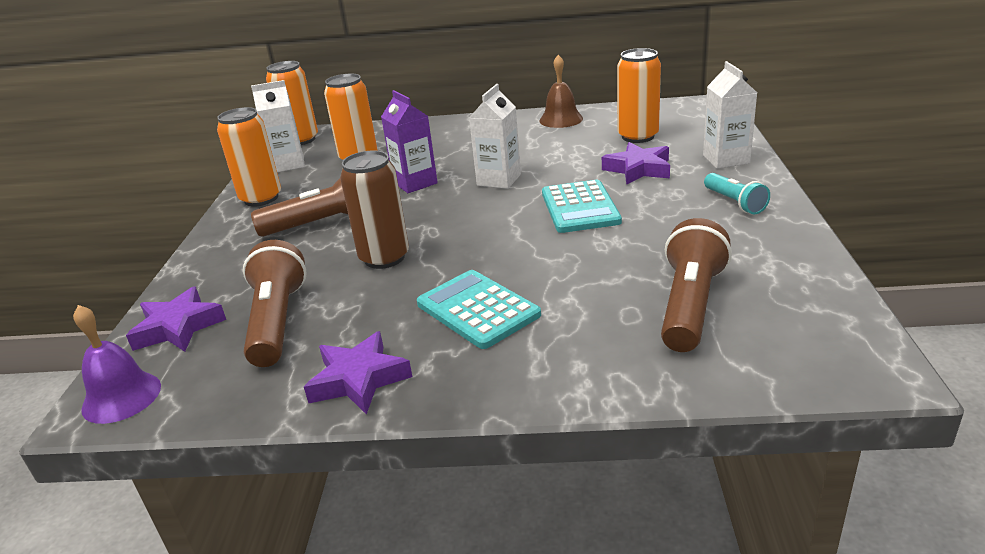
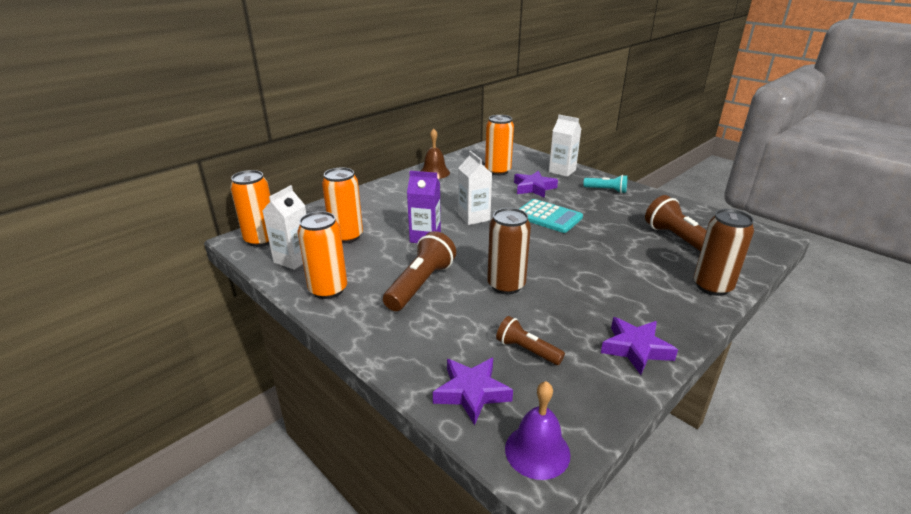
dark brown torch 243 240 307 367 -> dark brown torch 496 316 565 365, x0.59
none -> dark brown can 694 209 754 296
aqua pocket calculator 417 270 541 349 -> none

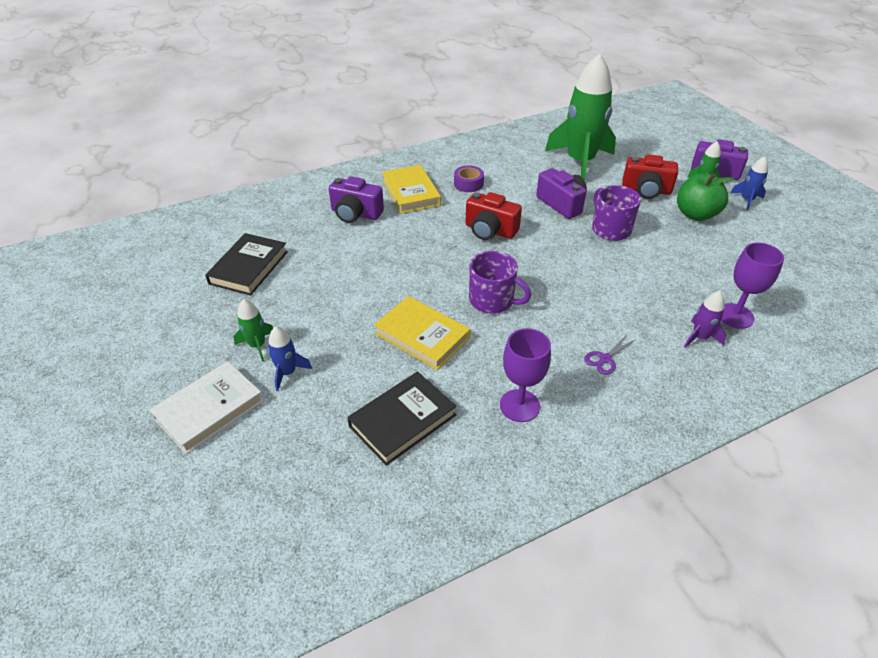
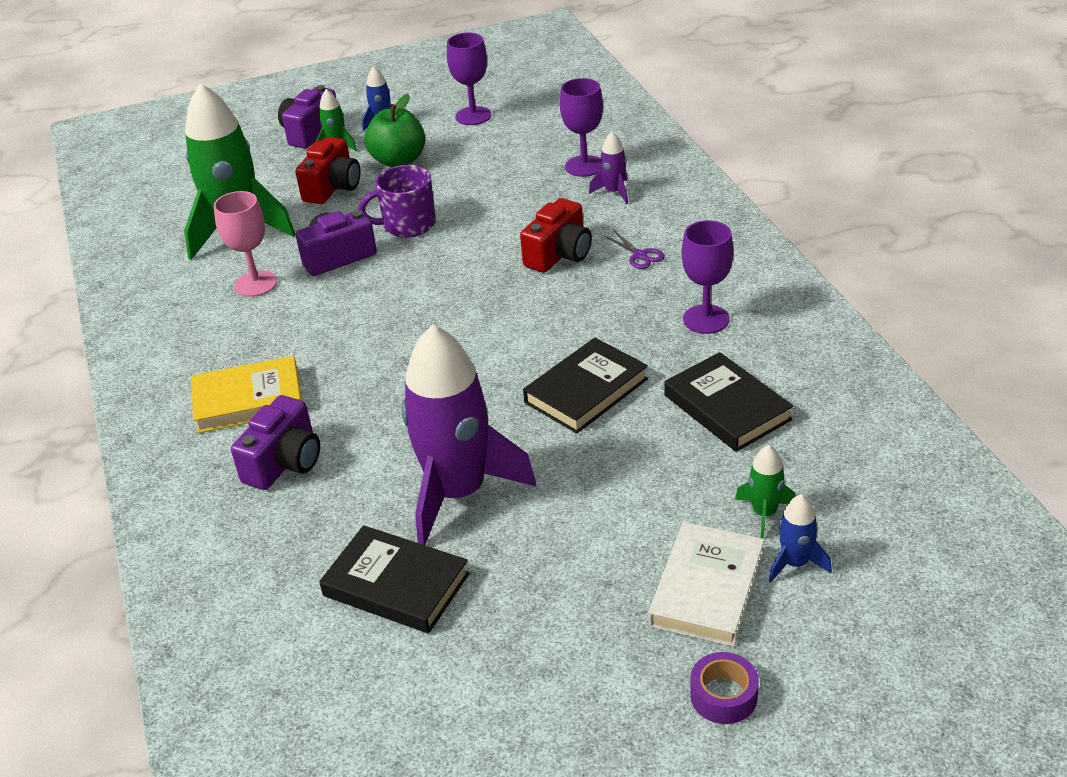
none -> pink chalice 214 191 277 297
none -> purple toy rocket 401 325 536 545
none -> purple chalice 447 33 491 125
red compact camera 465 192 522 240 -> red compact camera 520 198 592 273, moved
golden hardback 374 296 470 370 -> black hardback 523 338 648 434
snow-white hardback 150 361 264 454 -> snow-white hardback 648 522 765 647, 60 degrees clockwise
purple sticky tape 454 166 484 192 -> purple sticky tape 690 652 759 724, moved
green toy rocket 234 299 273 362 -> green toy rocket 735 445 796 539, moved
royal blue toy rocket 268 326 312 391 -> royal blue toy rocket 769 494 832 582, moved
purple mug 469 251 531 314 -> none

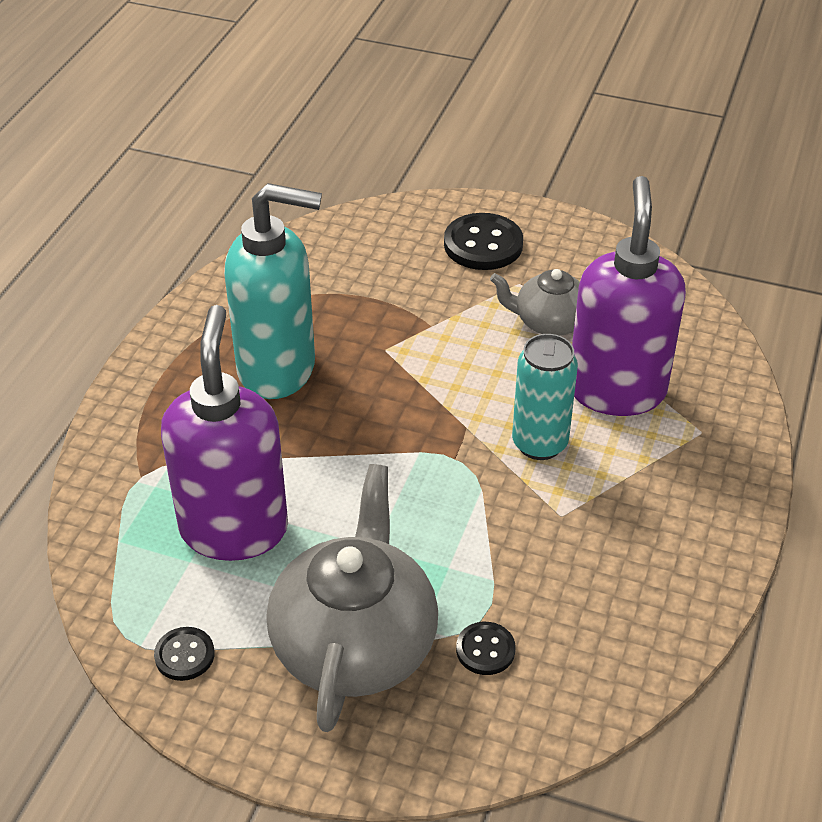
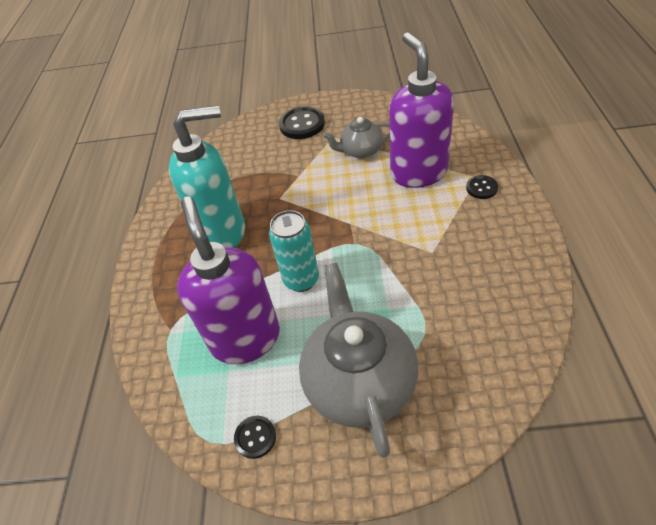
aqua can 512 334 578 460 -> aqua can 269 210 319 292, moved
black sewing button 456 622 516 675 -> black sewing button 466 175 498 199, moved

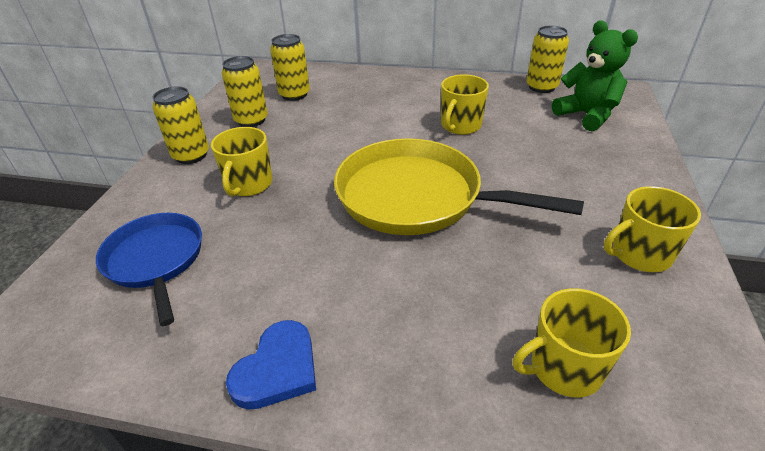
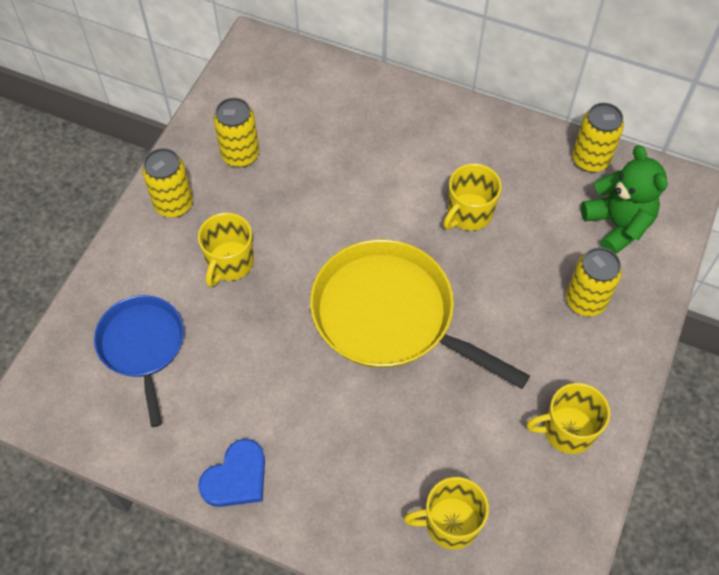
golden can 270 34 310 101 -> golden can 566 247 622 316, moved

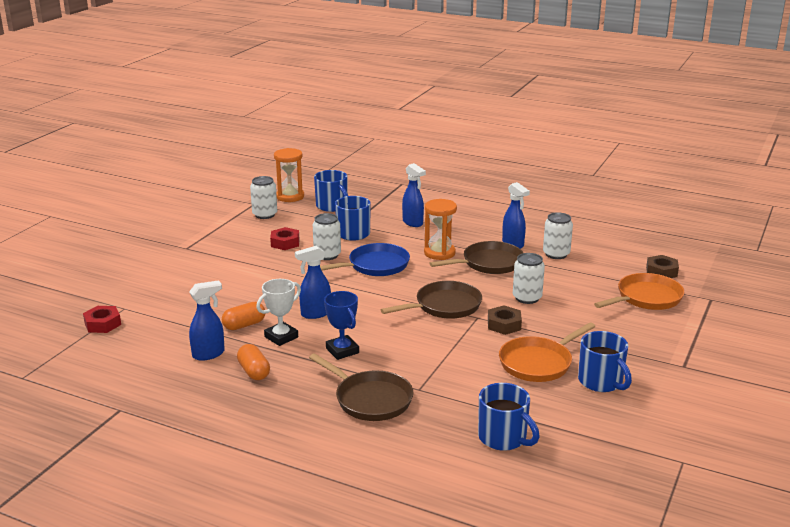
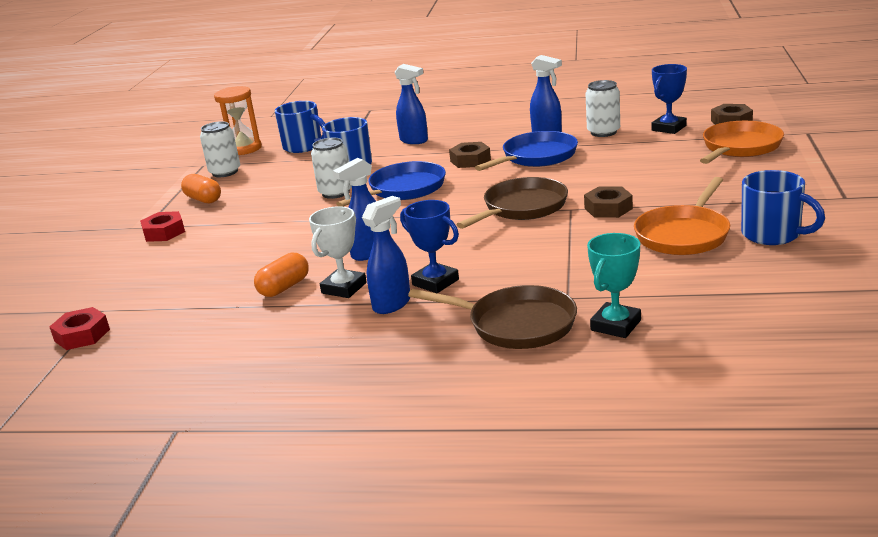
red hexagon nut 270 227 300 250 -> red hexagon nut 140 211 185 242, moved
orange-coloured pill 237 344 270 380 -> orange-coloured pill 181 174 221 203, moved
royal blue spray cleaner 189 280 225 361 -> royal blue spray cleaner 362 196 410 314, moved
orange-coloured sandglass 424 199 457 260 -> dark brown hexagon nut 449 142 491 168
dark brown skillet 429 241 523 274 -> royal blue skillet 475 131 578 171
none -> aqua prize cup 587 233 641 338
none -> royal blue prize cup 652 64 687 134
royal blue mug 478 383 540 451 -> none
snow-white can 513 253 545 304 -> none

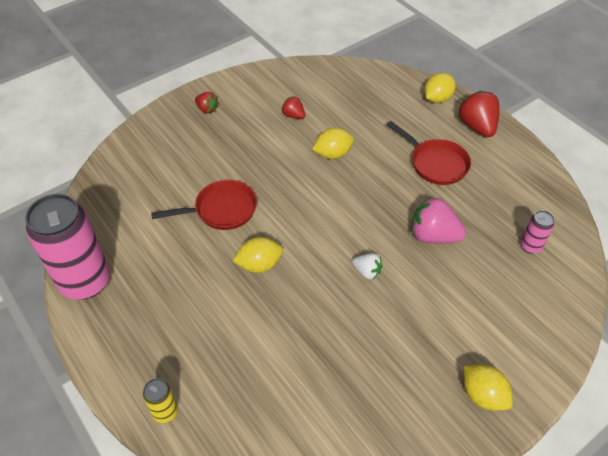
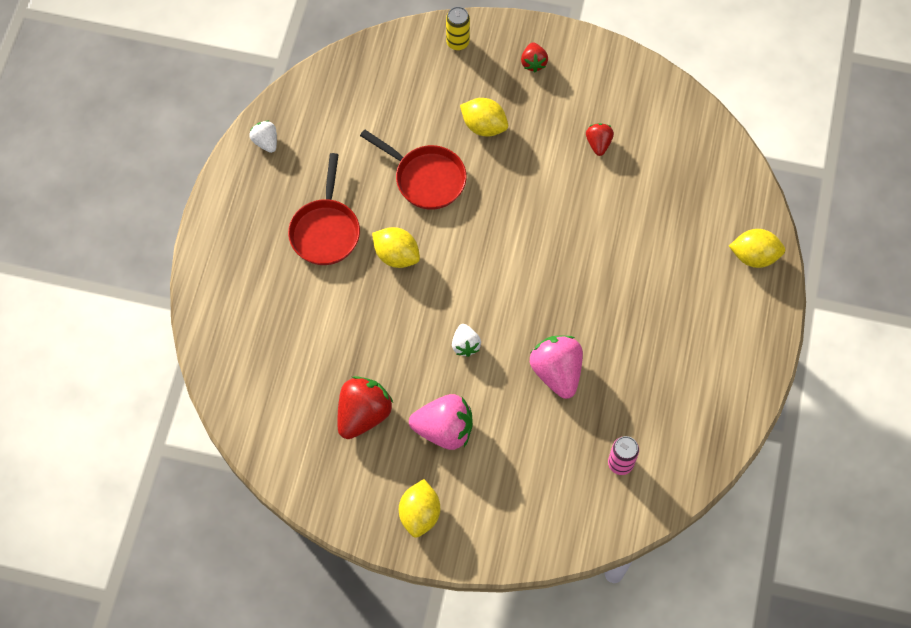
pink can 25 194 110 300 -> snow-white berry 249 120 277 153
red skillet 387 121 471 185 -> red skillet 288 153 360 265, moved
red berry 458 91 500 137 -> red berry 337 376 393 439, moved
none -> pink berry 409 394 473 450
golden can 143 378 178 423 -> golden can 446 7 470 50, moved
golden citrus fruit 312 128 354 159 -> golden citrus fruit 460 98 508 136, moved

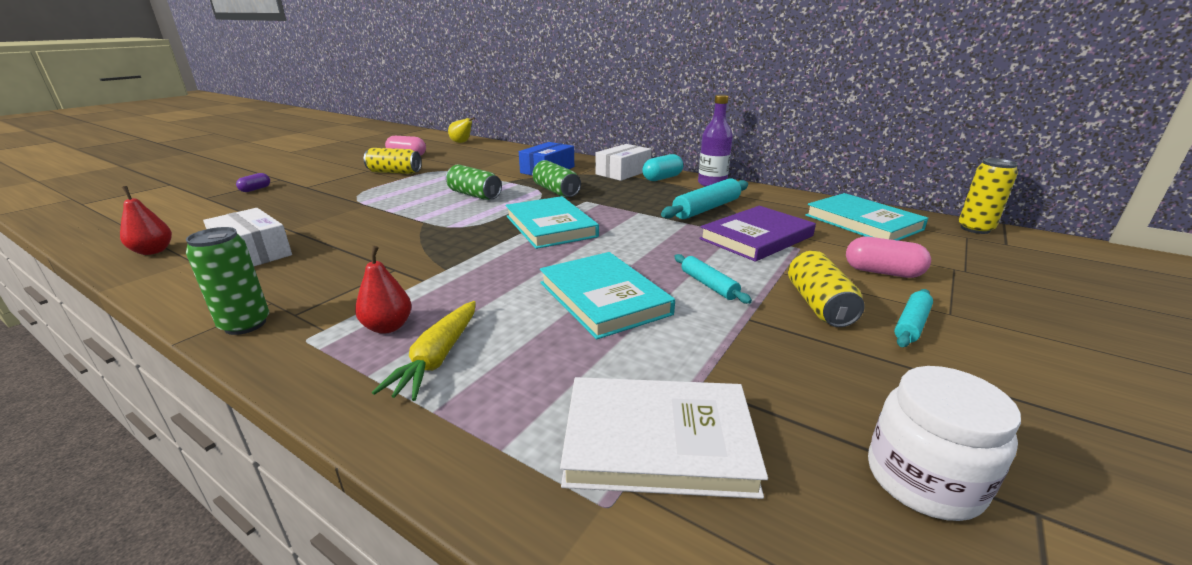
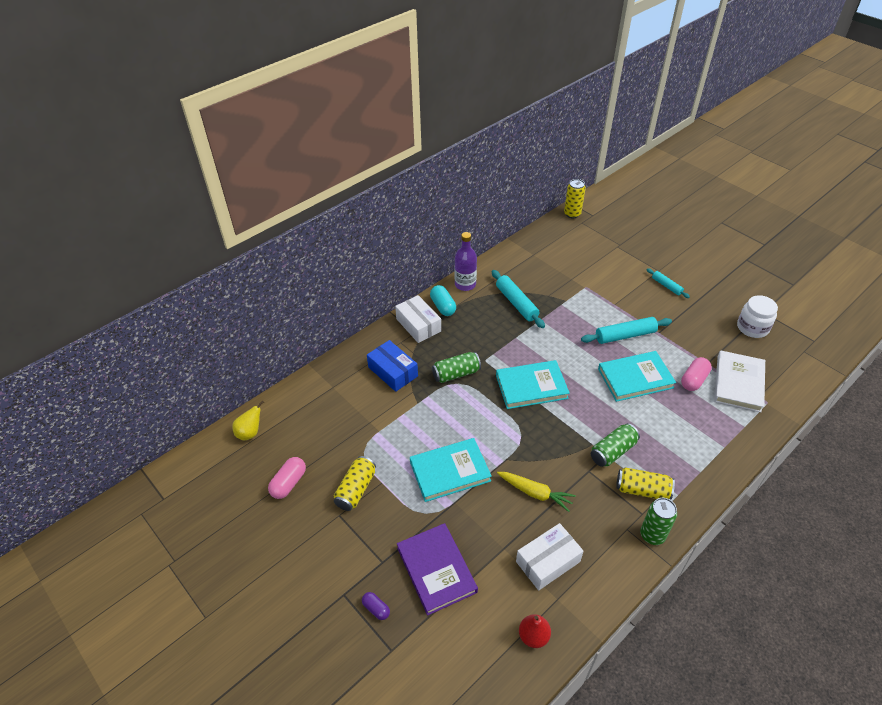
purple hardback 699 206 816 262 -> purple hardback 397 523 478 616, moved
aqua hardback 805 193 928 241 -> aqua hardback 410 438 492 502, moved
golden toy carrot 372 301 476 401 -> golden toy carrot 497 472 576 512, moved
aqua rolling pin 674 254 752 304 -> aqua rolling pin 581 317 672 344, x1.69
green can 446 164 502 200 -> green can 591 423 640 467, moved
golden can 788 251 865 327 -> golden can 616 467 675 499, moved
pink pill 846 237 931 278 -> pink pill 681 357 712 391, moved
red toy pear 355 246 412 334 -> none

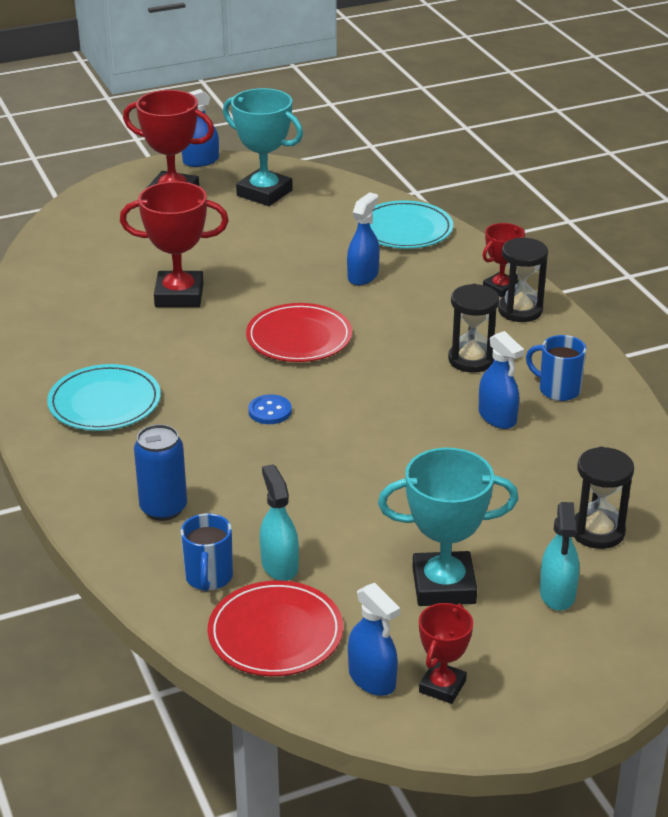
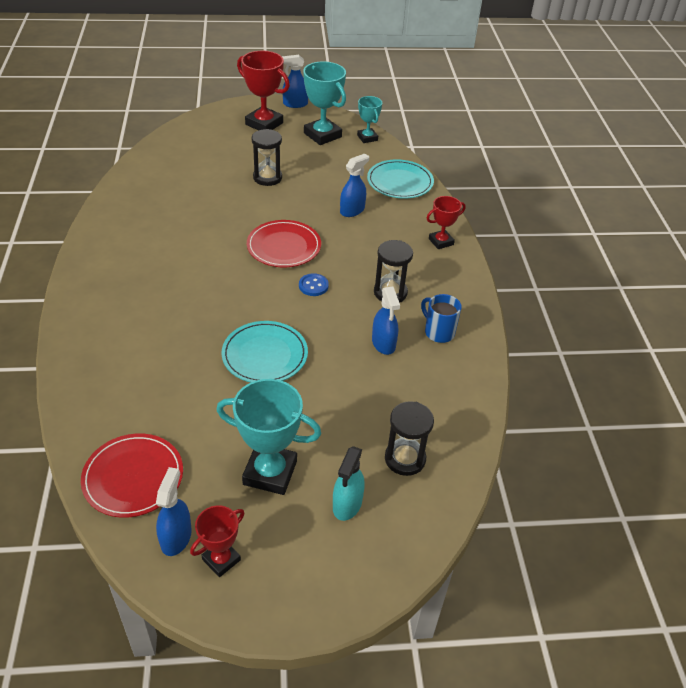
royal blue spray cleaner 348 583 400 696 -> royal blue spray cleaner 156 467 192 556, 150 degrees counterclockwise
aqua dinner plate 47 364 161 431 -> aqua dinner plate 222 321 308 383, moved
black sandglass 498 238 548 322 -> black sandglass 251 129 282 186, moved
royal blue sewing button 248 394 292 424 -> royal blue sewing button 299 273 329 296, moved
none -> aqua prize cup 357 96 382 143
red prize cup 120 181 229 307 -> none
royal blue can 134 424 187 521 -> none
royal blue mug 181 513 233 591 -> none
aqua spray cleaner 260 464 299 581 -> none

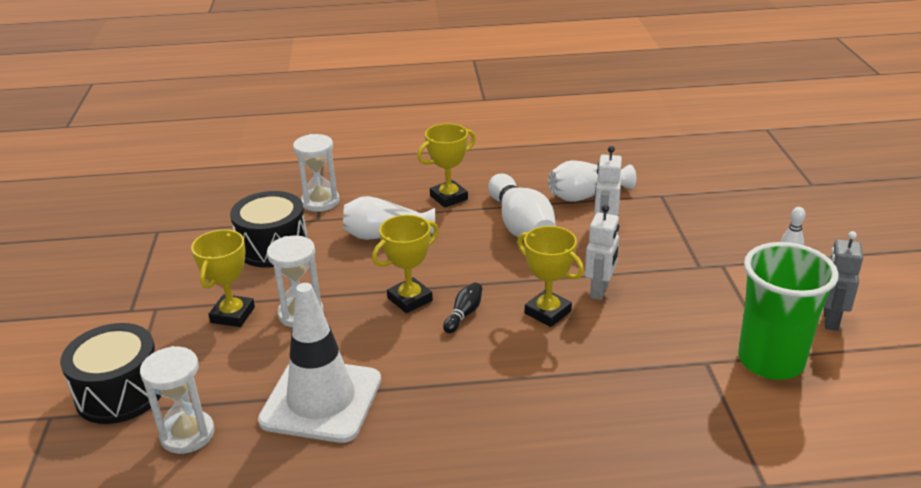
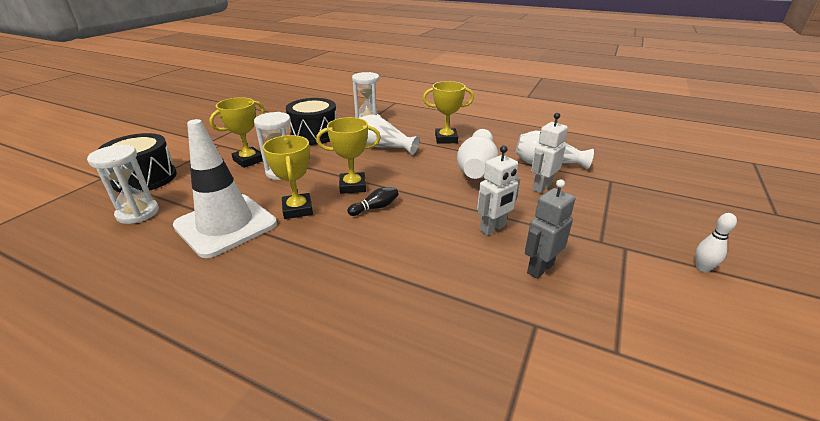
golden prize cup 517 226 584 327 -> golden prize cup 263 135 313 219, moved
grey robot figure 824 231 863 331 -> grey robot figure 525 179 575 279, moved
green beaker 738 242 839 380 -> none

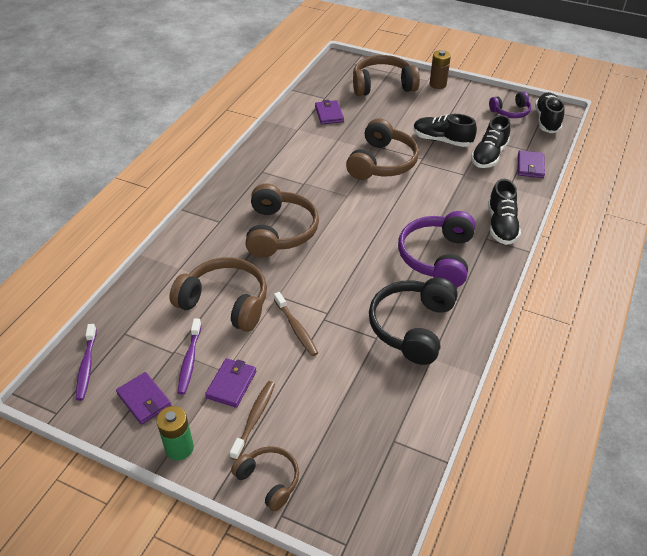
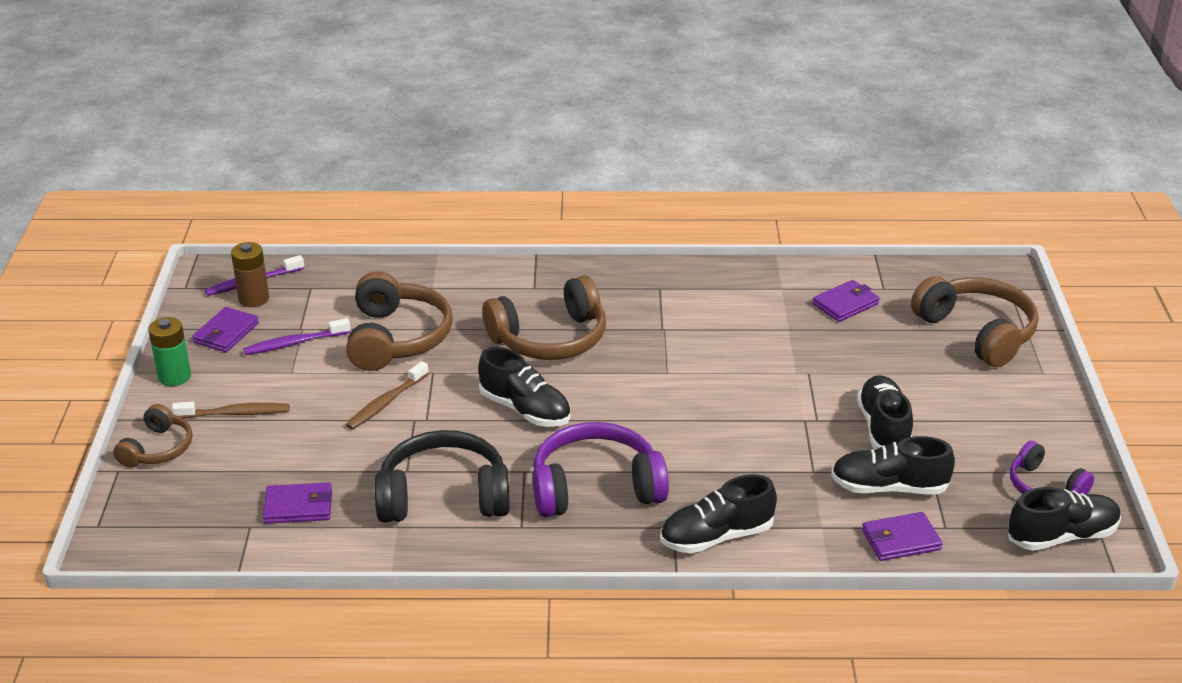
dark brown power cell 430 50 451 89 -> dark brown power cell 231 242 269 307, moved
purple card wallet 205 358 256 408 -> purple card wallet 263 482 332 524, moved
none -> black sneaker 478 347 571 427
dark brown headphones 346 118 419 180 -> none

